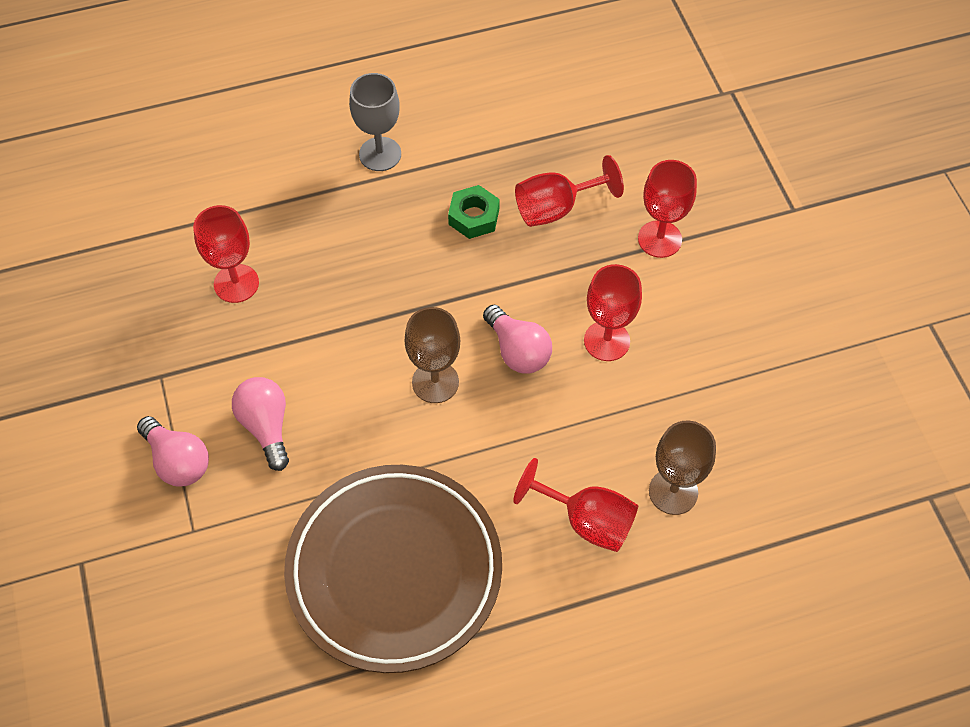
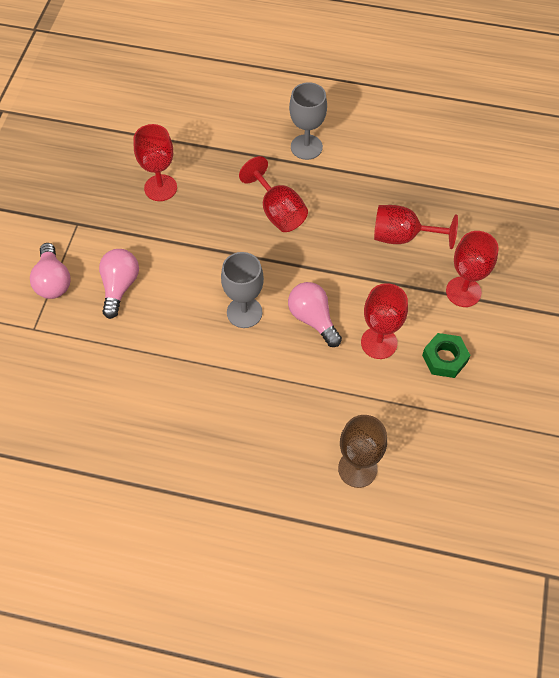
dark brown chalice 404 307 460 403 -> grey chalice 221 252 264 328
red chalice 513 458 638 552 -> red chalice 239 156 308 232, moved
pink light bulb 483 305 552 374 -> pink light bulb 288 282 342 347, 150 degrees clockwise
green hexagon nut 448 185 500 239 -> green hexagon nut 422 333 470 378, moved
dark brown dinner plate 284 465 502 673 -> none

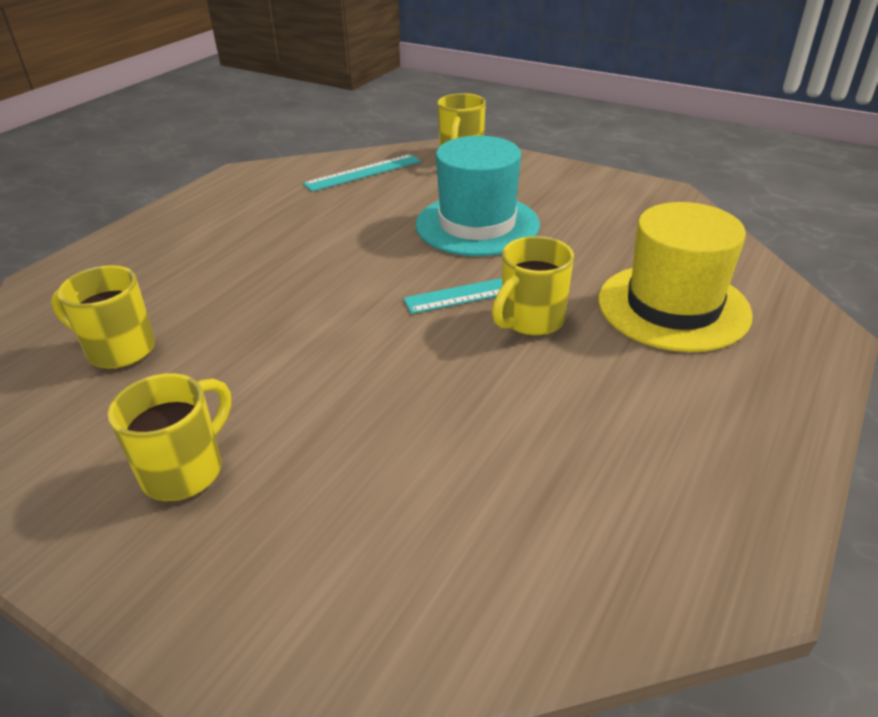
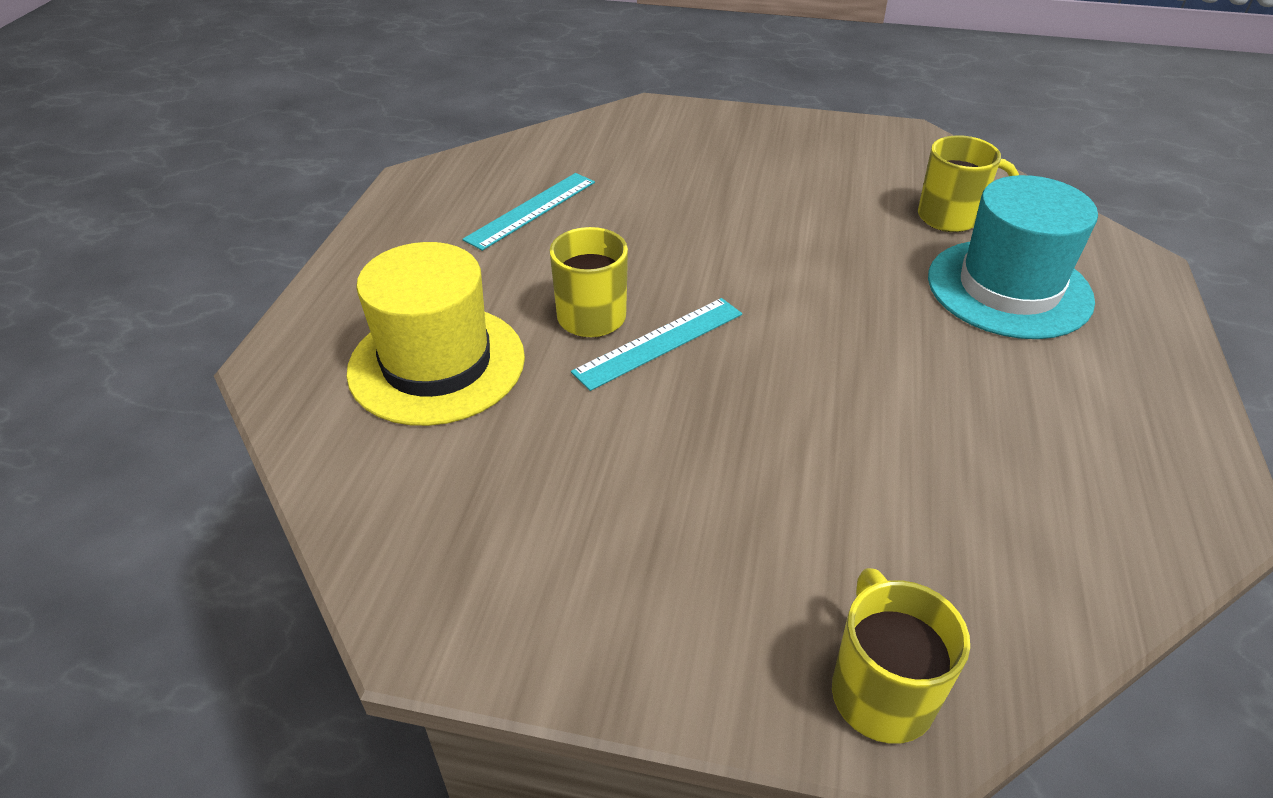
aqua straightedge 303 154 421 192 -> aqua straightedge 463 173 595 251, moved
aqua hat 416 136 540 256 -> aqua hat 928 175 1098 339, moved
golden mug 108 373 232 501 -> none

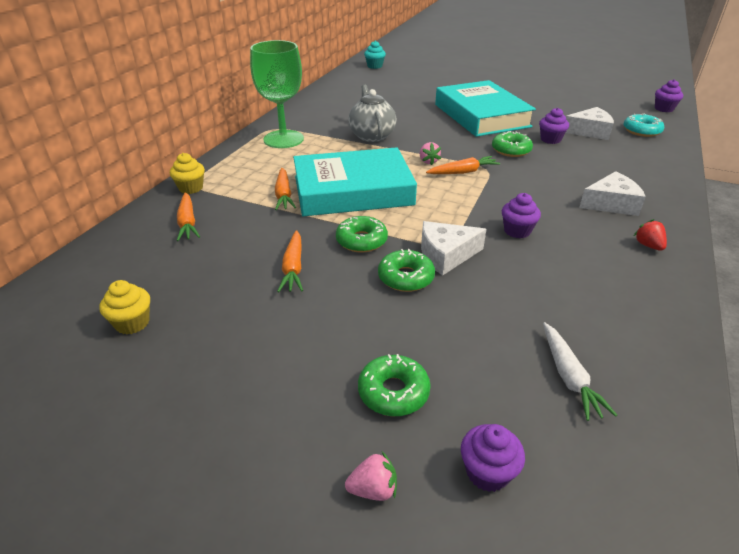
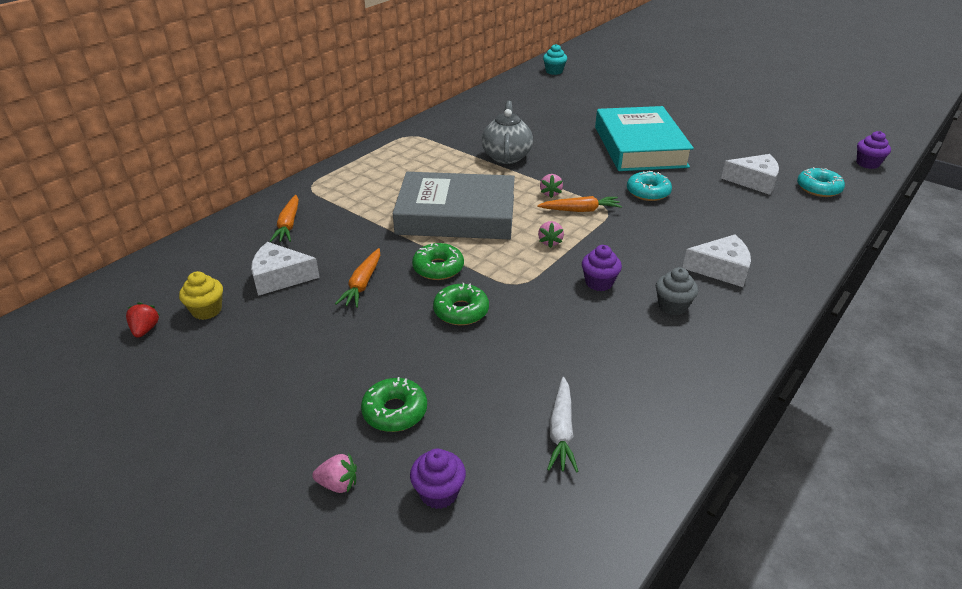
red berry 634 219 667 251 -> red berry 126 302 160 338, moved
snow-white piece of cheese 421 221 486 276 -> snow-white piece of cheese 251 242 320 296, moved
aqua hardback 293 147 417 216 -> grey hardback 393 172 515 239
none -> pink berry 538 221 564 248
green donut 492 131 533 157 -> aqua donut 627 171 672 201
none -> grey fairy cake 656 267 698 316
golden fairy cake 170 153 205 194 -> none
green chalice 250 40 304 148 -> none
orange-coloured toy carrot 275 168 296 210 -> none
purple fairy cake 539 108 569 144 -> none

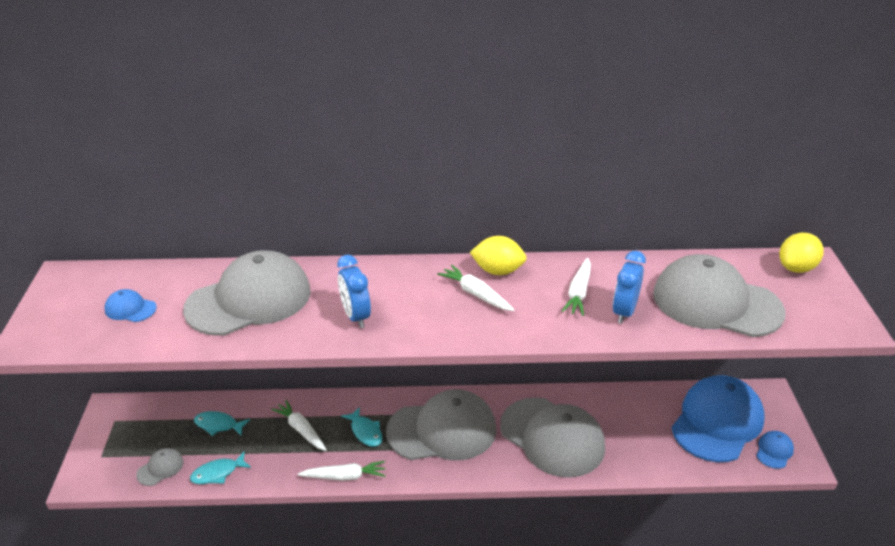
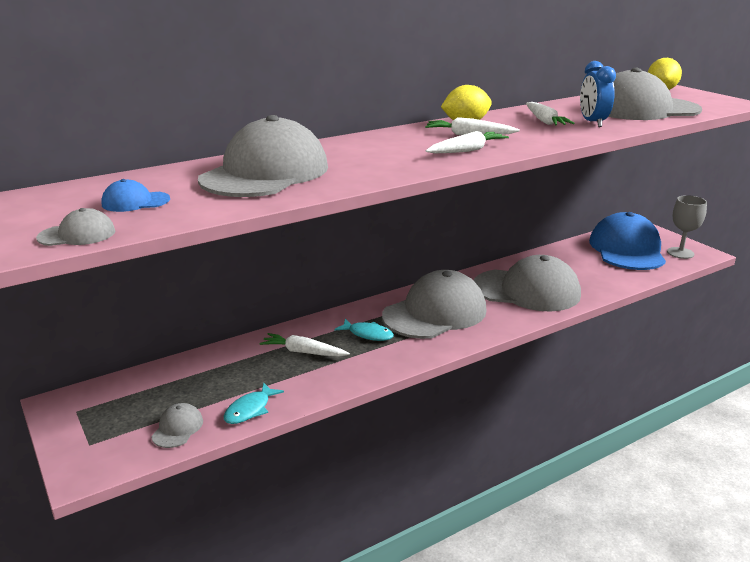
none -> grey baseball cap 36 208 115 246
snow-white toy carrot 298 461 386 481 -> snow-white toy carrot 426 131 509 153, moved
royal blue baseball cap 756 431 794 469 -> grey chalice 667 195 707 259
aqua fish 194 411 250 436 -> none
royal blue clock 337 255 371 328 -> none

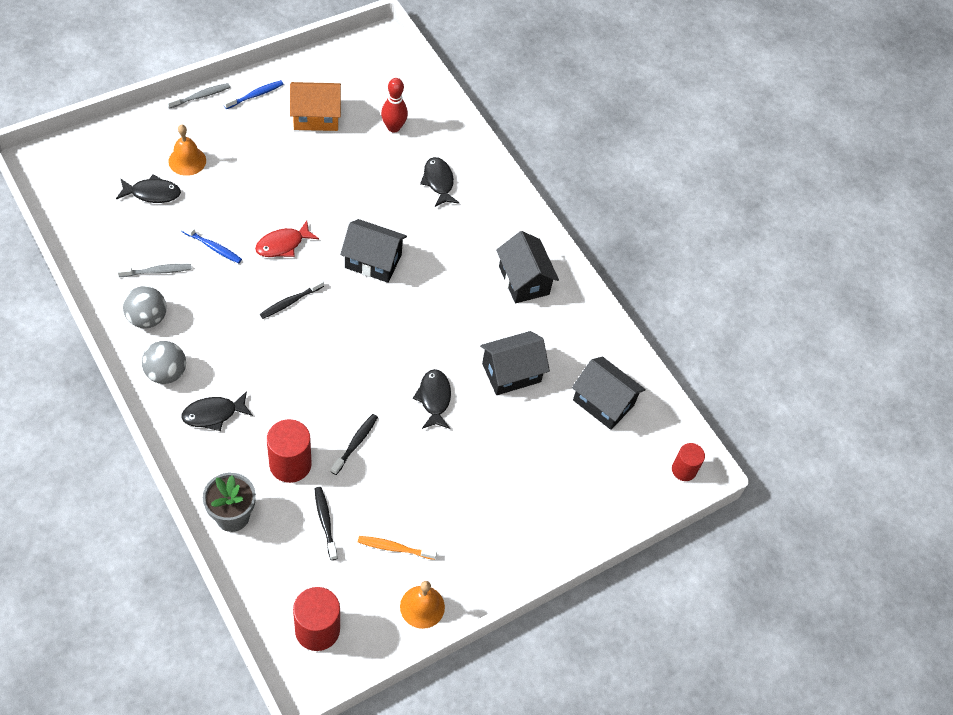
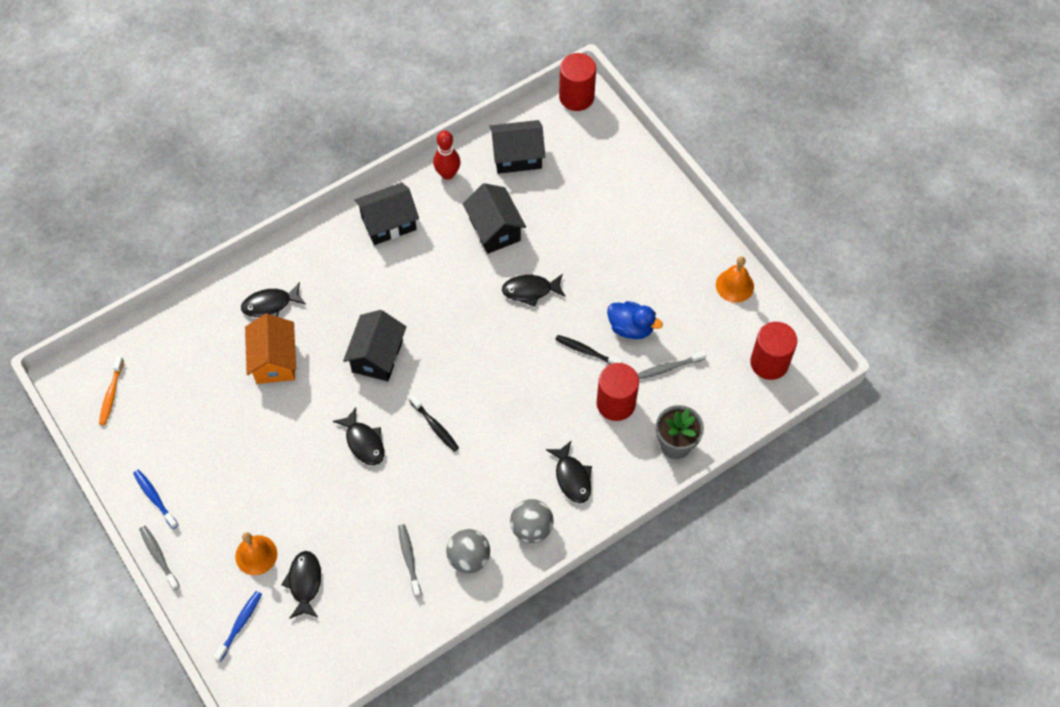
orange-coloured toothbrush 358 536 437 560 -> orange-coloured toothbrush 99 356 124 425, moved
royal blue toothbrush 181 223 242 263 -> royal blue toothbrush 214 591 262 662, moved
orange-coloured toy house 290 82 341 131 -> orange-coloured toy house 245 314 296 384, moved
red fish 255 221 319 257 -> black fish 333 408 384 465
red tenpin 381 78 408 133 -> red tenpin 433 131 461 180, moved
black toy house 572 356 646 430 -> black toy house 489 120 545 174, 45 degrees clockwise
red cylinder 672 443 705 481 -> red cylinder 559 53 596 111, x1.59
none -> royal blue rubber duck 607 301 663 339
black toothbrush 315 487 338 560 -> grey toothbrush 637 351 706 379

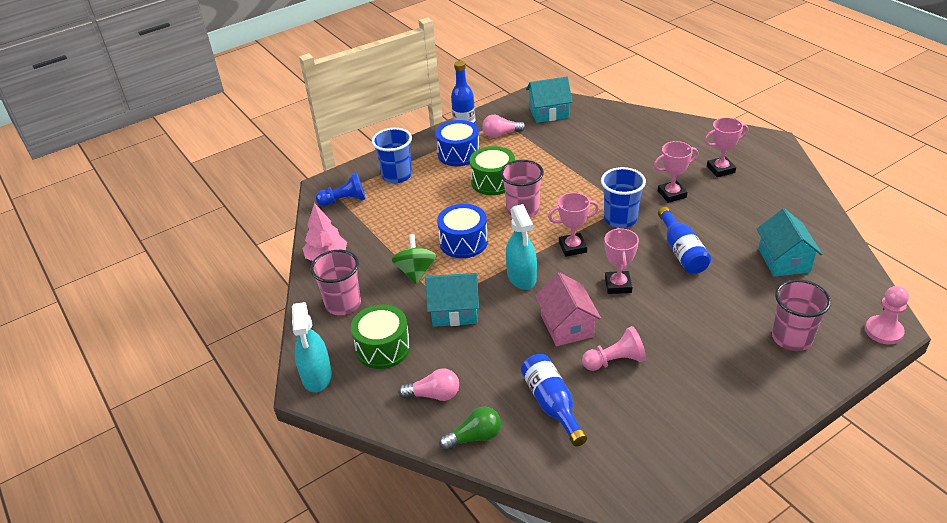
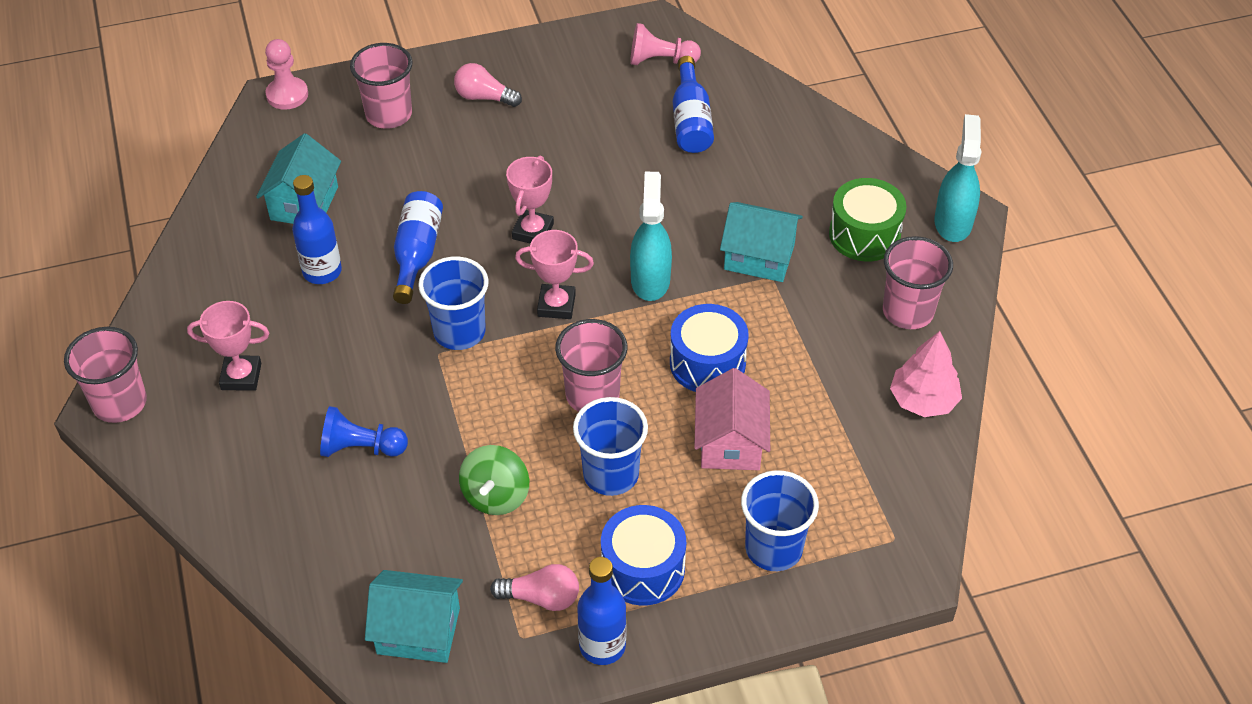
none -> pink beaker 64 327 147 423
none -> royal blue flask 292 175 342 284
royal blue pawn 316 172 366 206 -> royal blue pawn 320 406 408 457, moved
pink light bulb 398 368 459 401 -> pink light bulb 454 63 522 107, moved
green toy top 392 234 436 284 -> green toy top 459 445 529 515, moved
green drum 470 146 515 195 -> royal blue beaker 573 397 648 496
pink pawn 582 326 646 371 -> pink pawn 630 23 701 65, moved
pink toy house 535 272 601 346 -> pink toy house 694 368 770 470, moved
green light bulb 439 406 501 450 -> none
pink prize cup 654 141 698 203 -> none

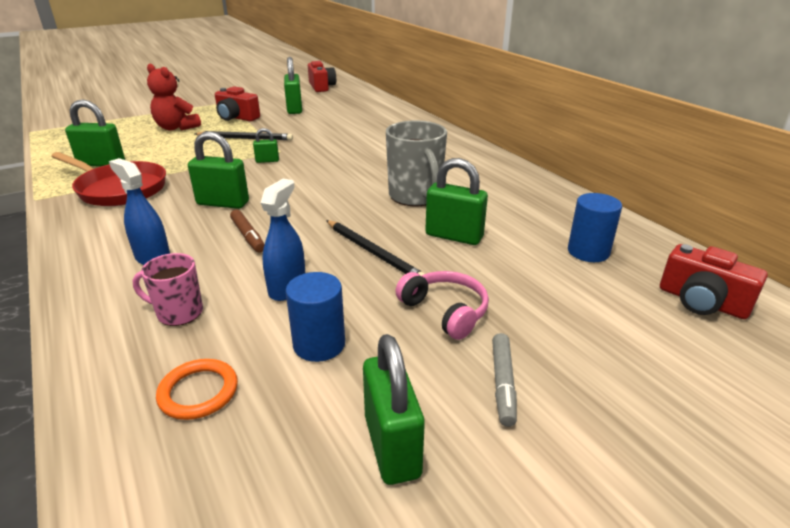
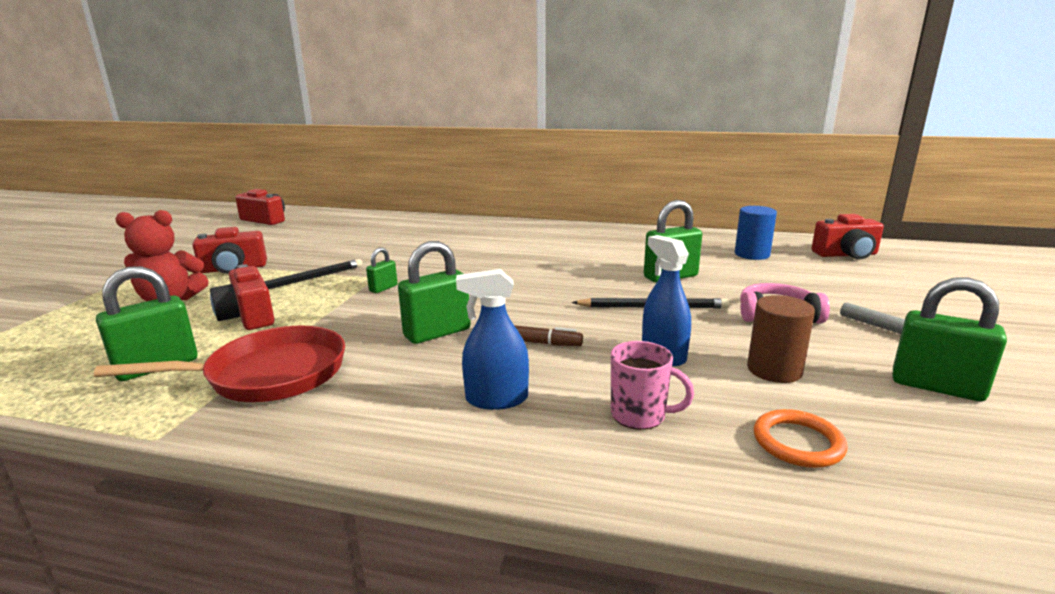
none -> red compact camera 210 264 275 330
pink mug 132 253 203 326 -> pink mug 611 341 694 430, 120 degrees counterclockwise
royal blue cylinder 286 272 345 362 -> dark brown cylinder 747 295 815 383
green padlock 284 57 302 114 -> none
grey mug 386 120 447 206 -> none

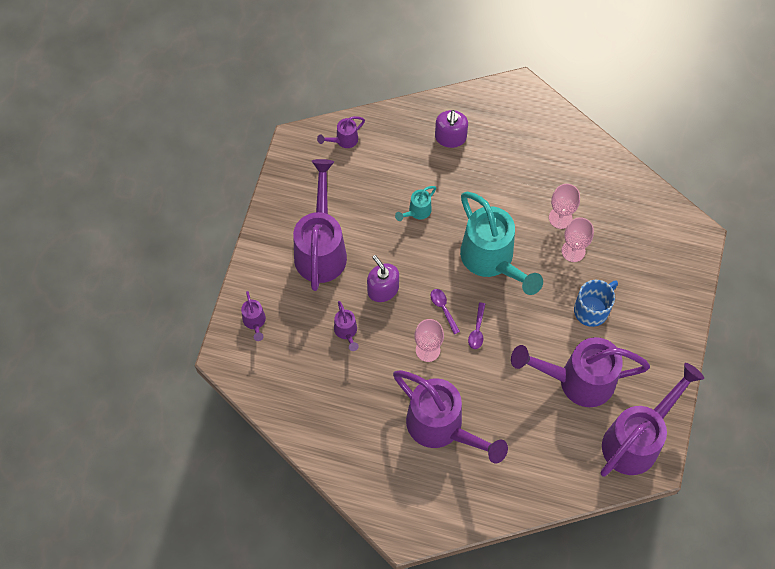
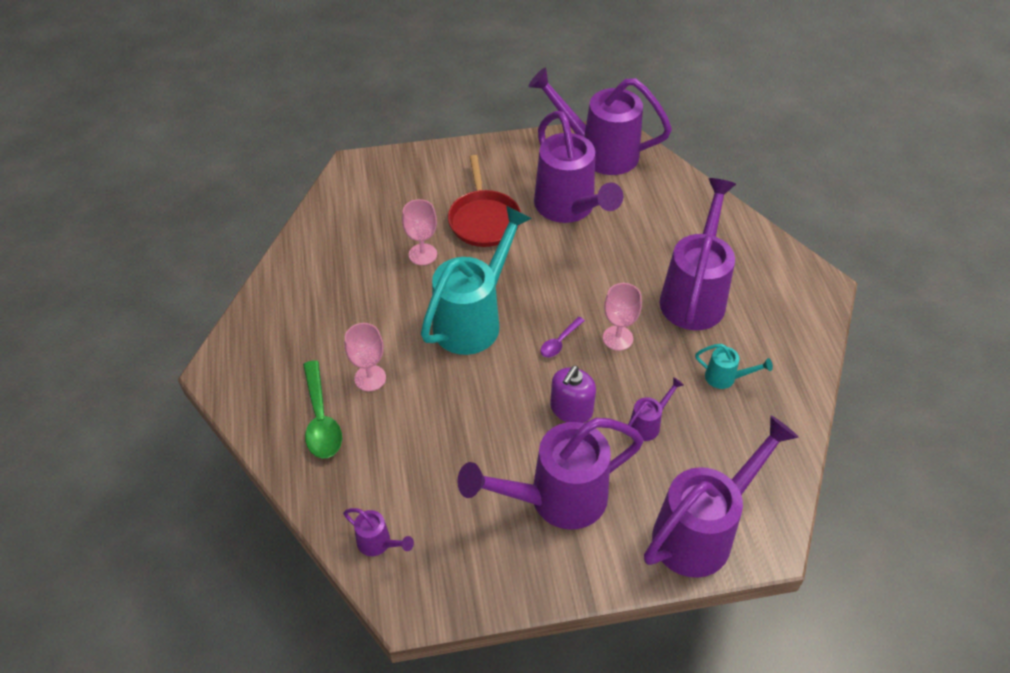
purple soap pump 435 110 468 148 -> green teaspoon 303 360 342 458
pink chalice 549 184 580 229 -> pink chalice 345 323 386 391, moved
royal blue mug 574 280 618 327 -> red skillet 448 155 521 247
purple watering can 241 291 266 341 -> purple watering can 644 415 799 578, x2.33
aqua watering can 395 186 436 221 -> aqua watering can 695 344 773 389, moved
purple teaspoon 468 302 485 349 -> none

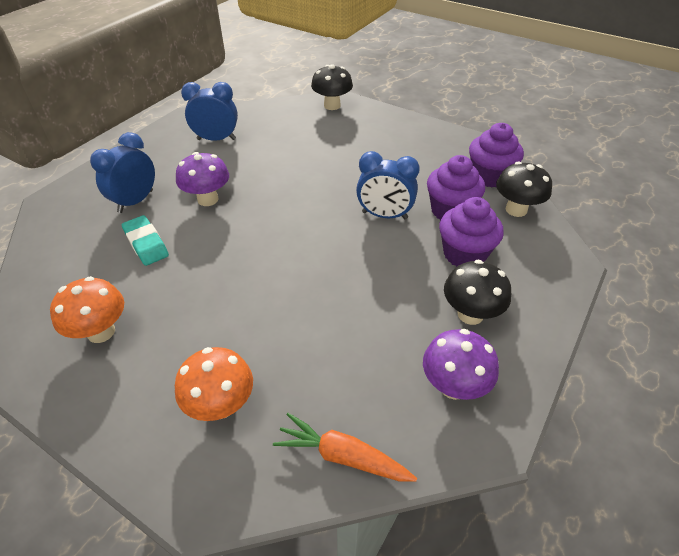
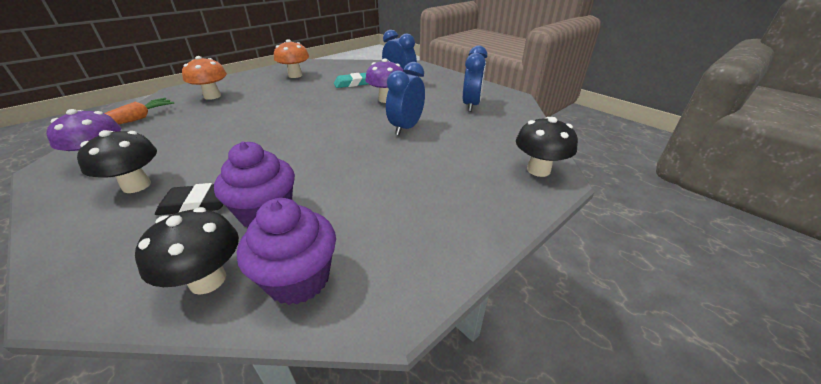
purple fairy cake 439 197 504 267 -> black eraser 155 183 224 215
royal blue clock 356 151 420 219 -> royal blue clock 386 62 425 136, moved

